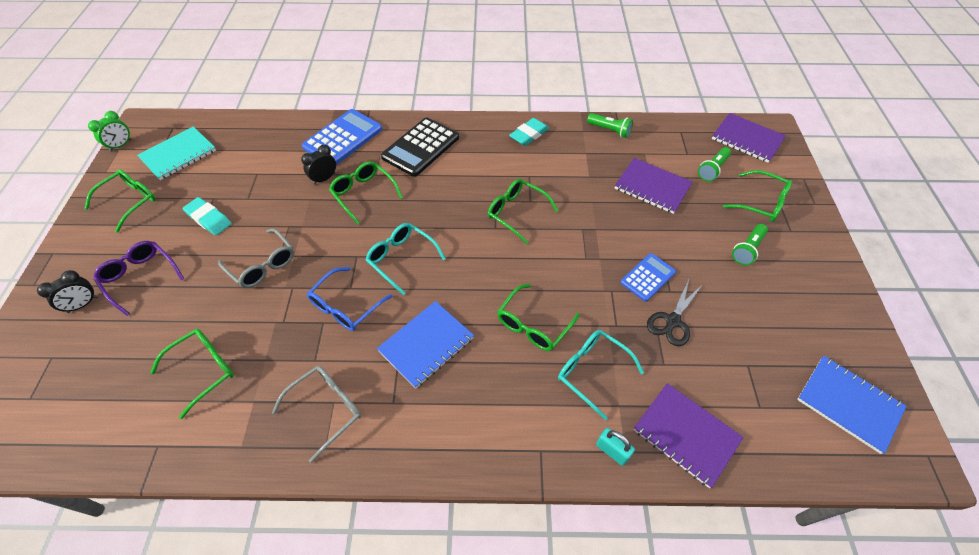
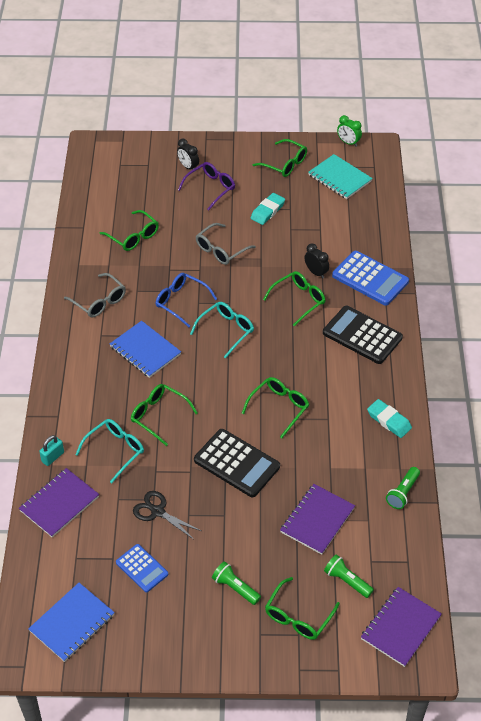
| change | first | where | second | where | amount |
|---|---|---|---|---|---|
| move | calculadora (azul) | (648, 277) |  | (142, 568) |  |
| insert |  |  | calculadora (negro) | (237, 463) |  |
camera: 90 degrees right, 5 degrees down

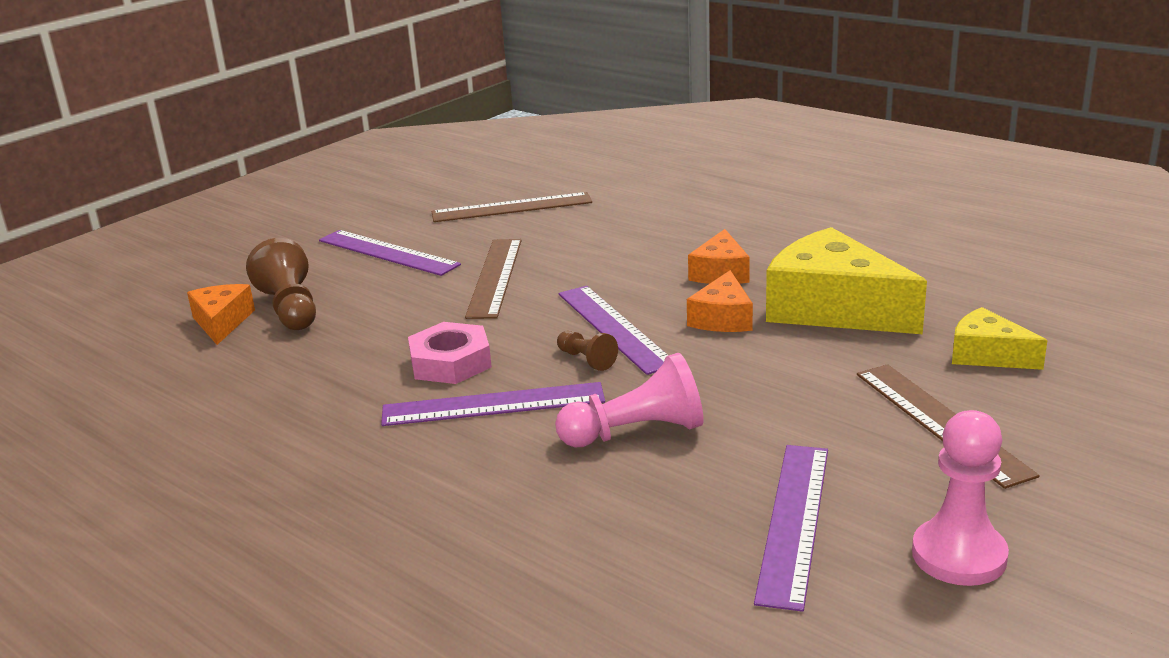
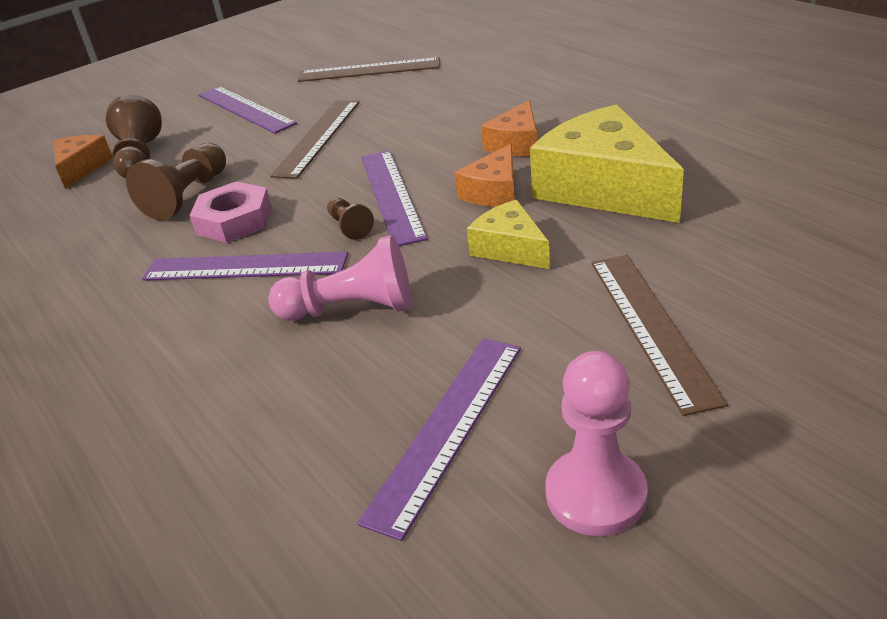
| change | first | where | second | where | amount |
|---|---|---|---|---|---|
| move | queso (amarillo) | (999, 338) |  | (508, 234) |  |
| insert |  |  | peón (marrón) | (176, 181) |  |
camera: 15 degrees right, 10 degrees up

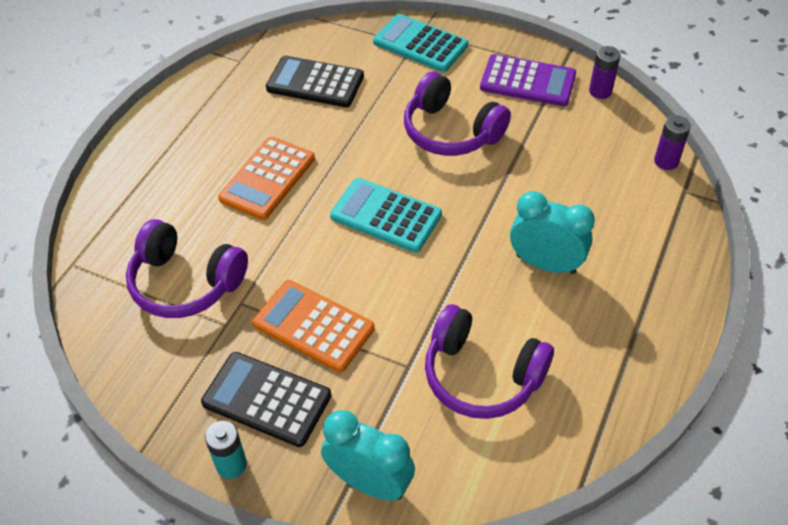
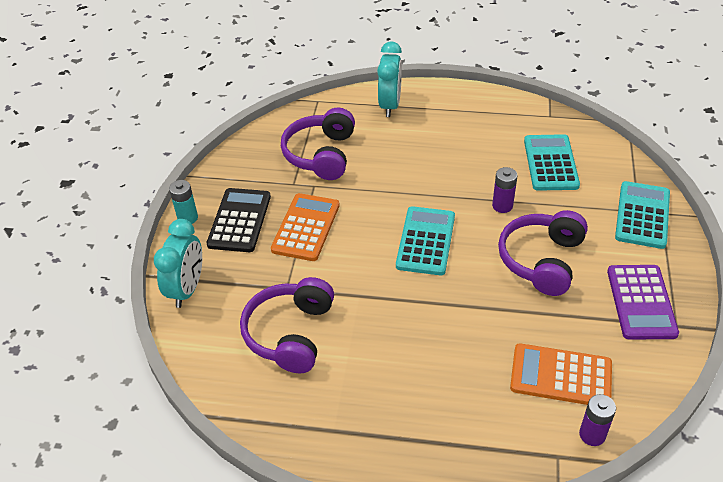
| change | first | where | second | where | amount |
|---|---|---|---|---|---|
| move | calculadora (naranja) | (266, 178) |  | (561, 374) |  |
| recolor | calculadora (negro) | (315, 81) | calculadora (turquesa) | (552, 162) |  |
| move | despertador (turquesa) | (552, 232) |  | (389, 79) |  |
| move | pila (morado) | (604, 72) |  | (504, 190) |  |
camera: 75 degrees right, 5 degrees down

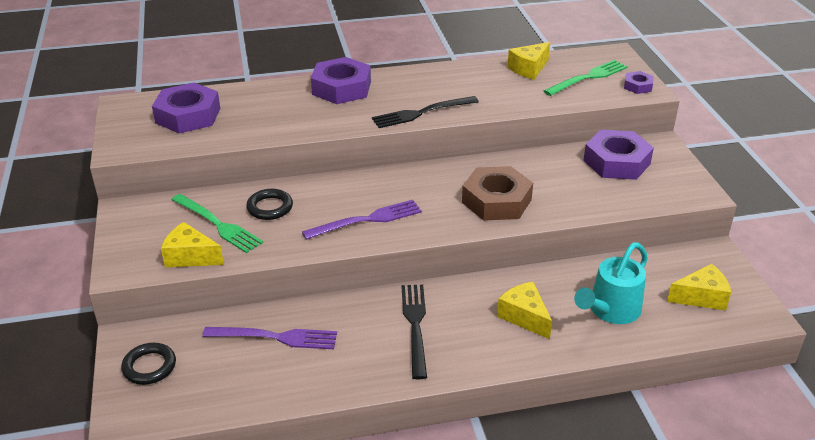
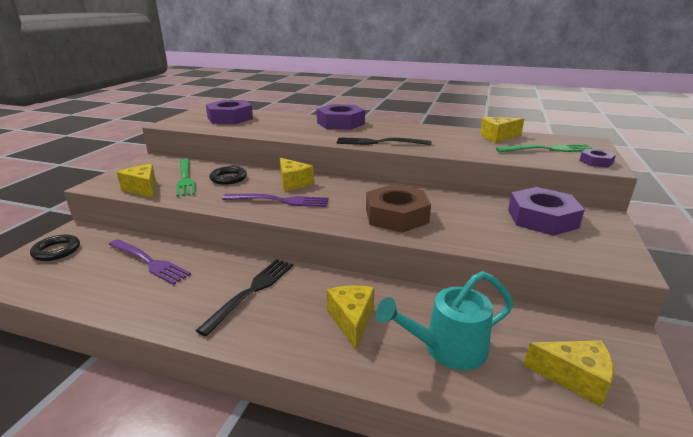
| change | first | where | second | where | amount |
|---|---|---|---|---|---|
| insert |  |  | queso (amarillo) | (297, 174) |  |
camera: 30 degrees right, 10 degrees down

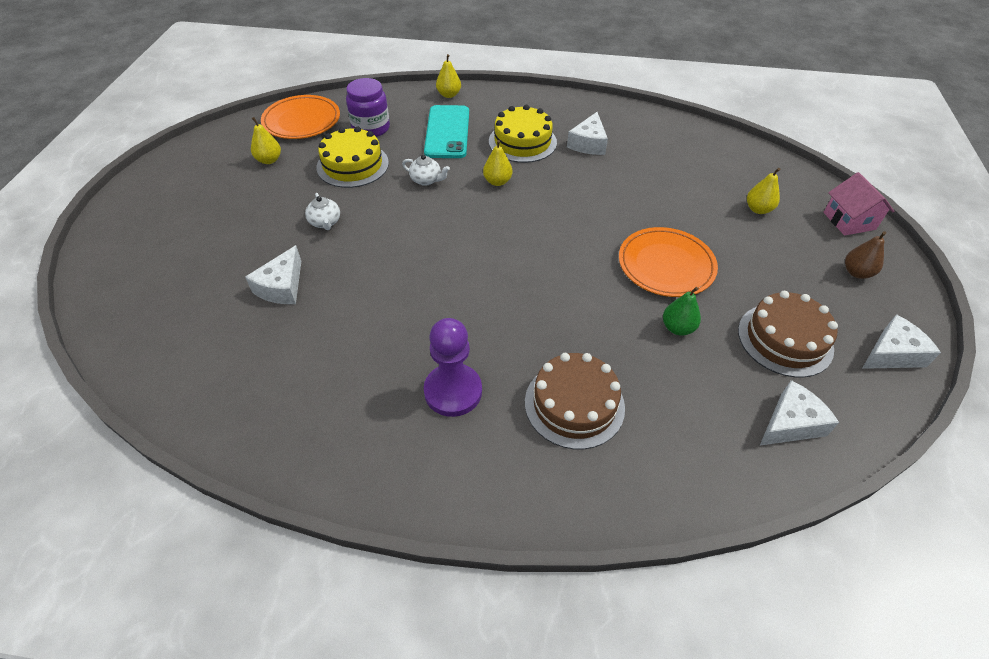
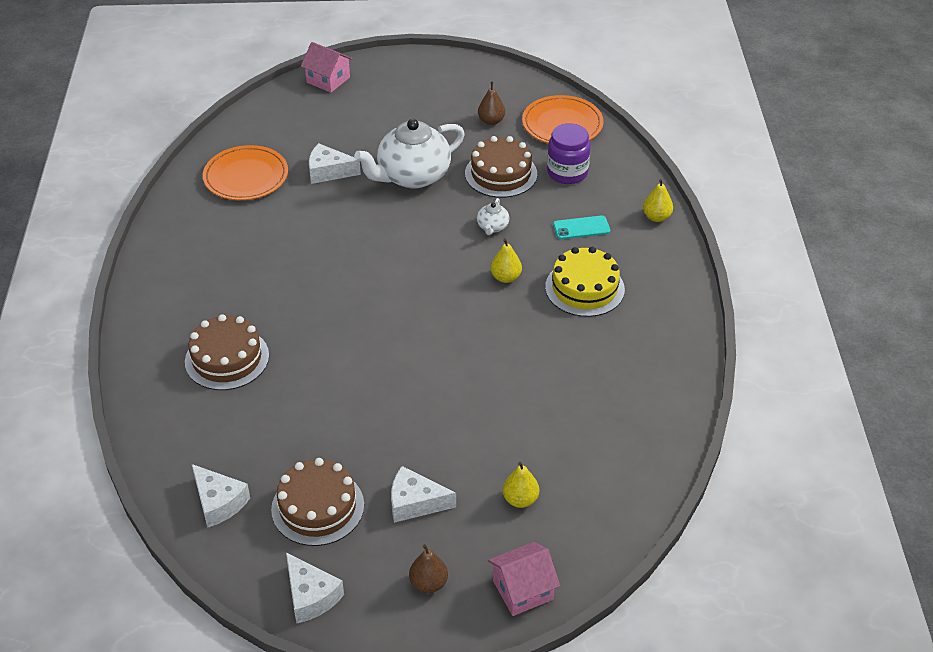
| change | first | where | second | where | amount |
|---|---|---|---|---|---|
| recolor | pera (amarillo) | (266, 140) | pera (marrón) | (491, 103) |  |
| resize | tetera (blanco) | (322, 211) |  | (409, 153) | x2.35 |
| recolor | tarta (amarillo) | (352, 157) | tarta (marrón) | (501, 167) |  |
| resize | móvil (turquesa) | (446, 131) |  | (581, 227) | x0.56 |
| delete | peón (morado) | (453, 367) |  |  |  |
| move | queso (blanco) | (587, 133) |  | (423, 494) |  |
| move | plato (naranja) | (668, 262) |  | (245, 172) |  |
| delete | pera (verde) | (682, 311) |  |  |  |
| insert |  |  | casa (rosa) | (327, 67) |  |
camera: 80 degrees right, 5 degrees down

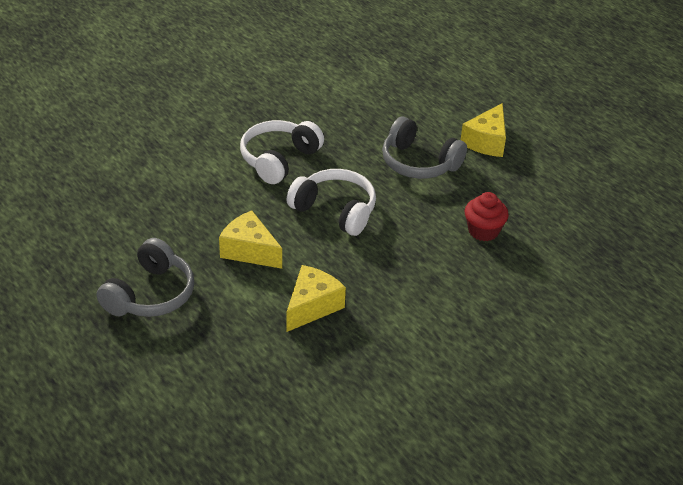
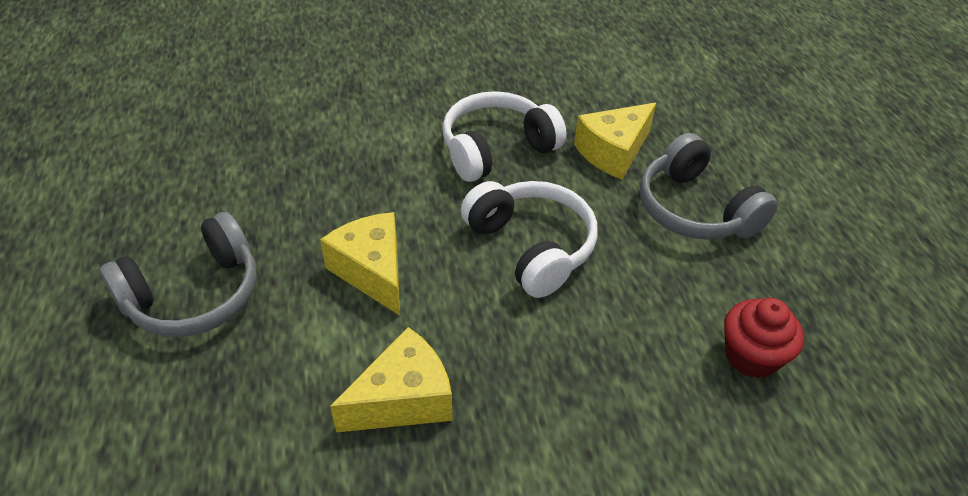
| change | first | where | second | where | amount |
|---|---|---|---|---|---|
| move | queso (amarillo) | (483, 130) |  | (615, 141) |  |
camera: 25 degrees right, 5 degrees up

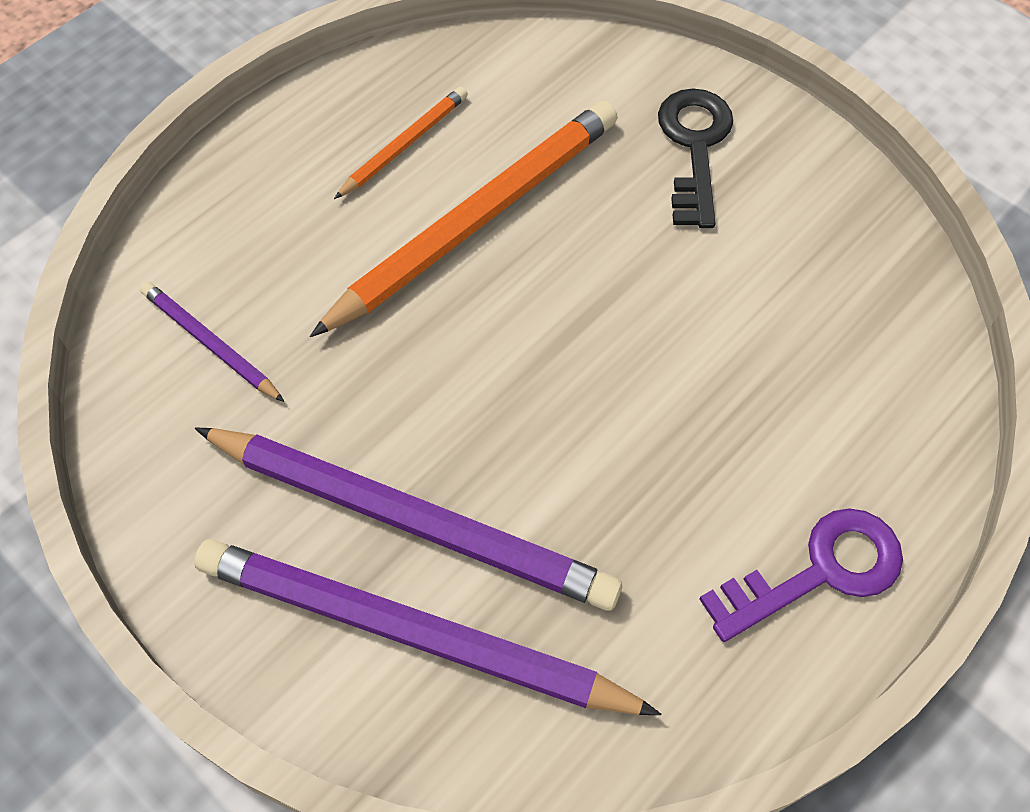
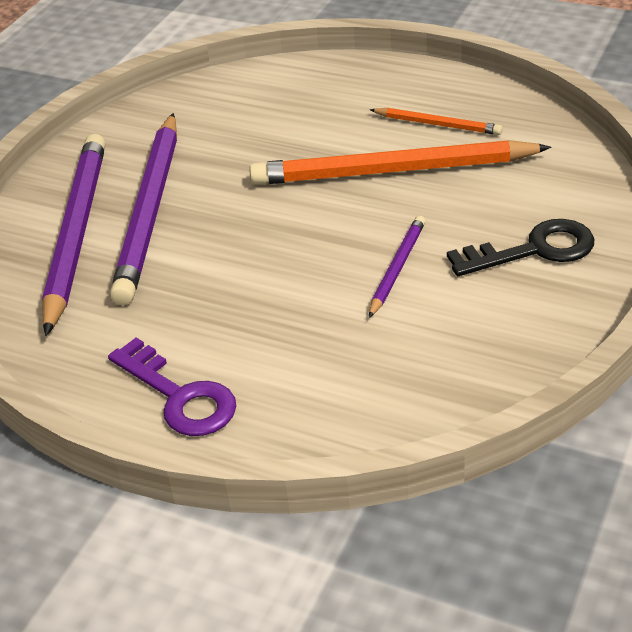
| change | first | where | second | where | amount |
|---|---|---|---|---|---|
| move | lápiz (morado) | (212, 342) |  | (397, 267) |  |
| rotate | lápiz (naranja) | (464, 218) |  | (400, 162) | 150 degrees clockwise |
camera: 75 degrees right, 20 degrees down

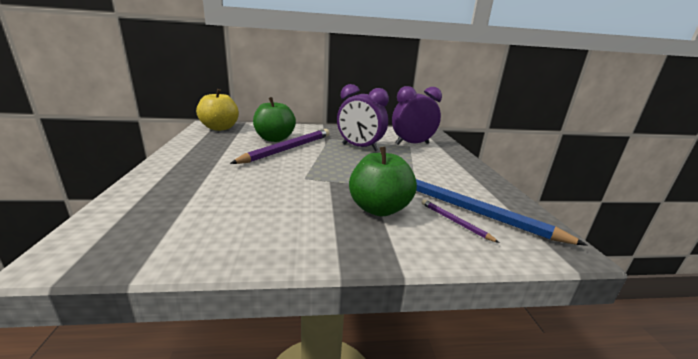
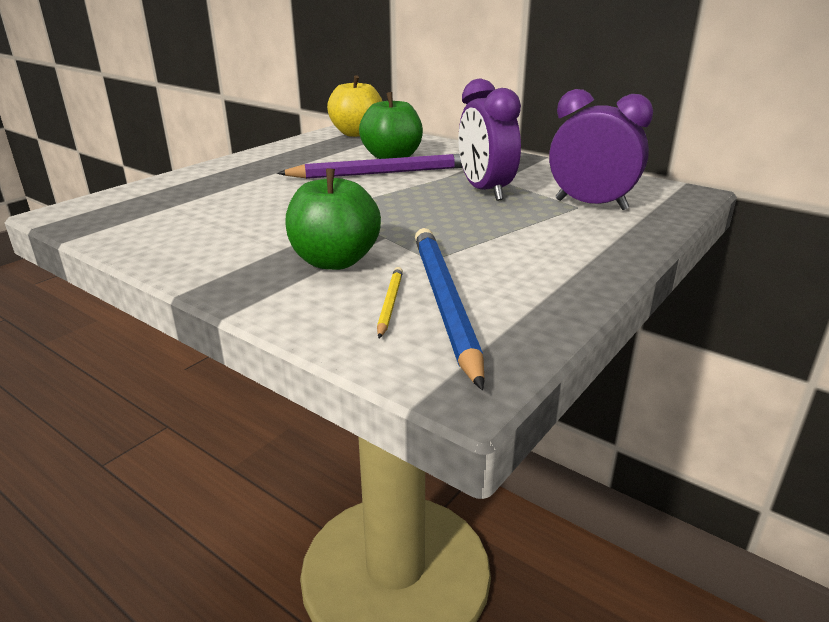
| change | first | where | second | where | amount |
|---|---|---|---|---|---|
| recolor | lápiz (morado) | (460, 221) | lápiz (amarillo) | (390, 302) |  |
camera: 45 degrees right, 5 degrees up

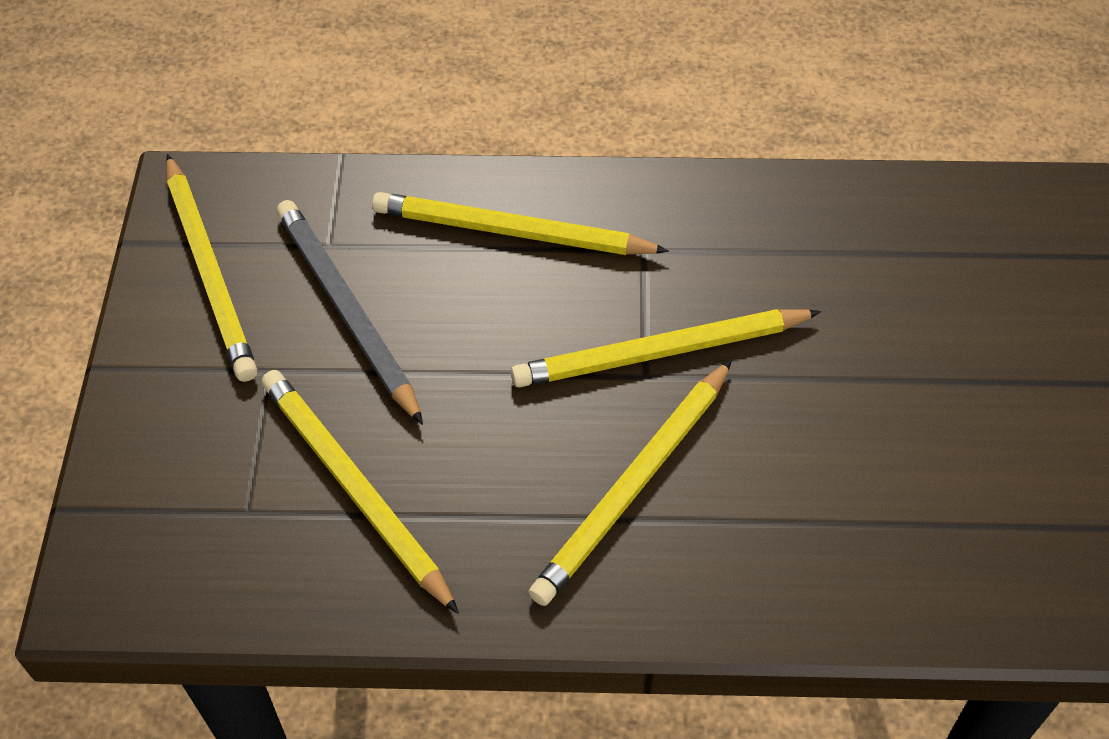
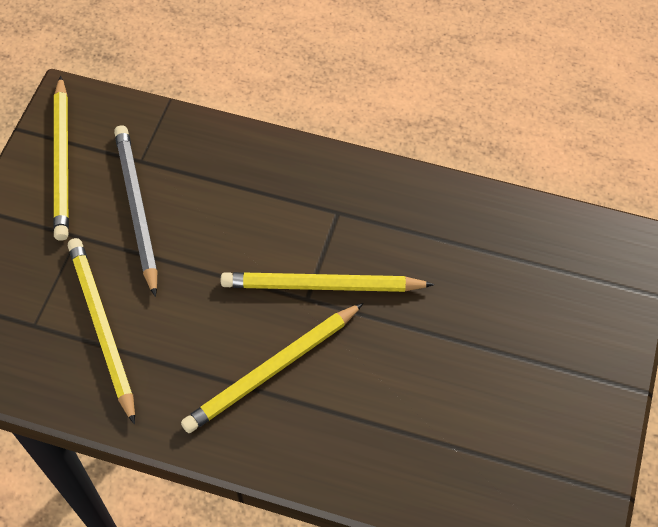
| change | first | where | second | where | amount |
|---|---|---|---|---|---|
| delete | lápiz (amarillo) | (520, 223) |  |  |  |
camera: 15 degrees right, 5 degrees up

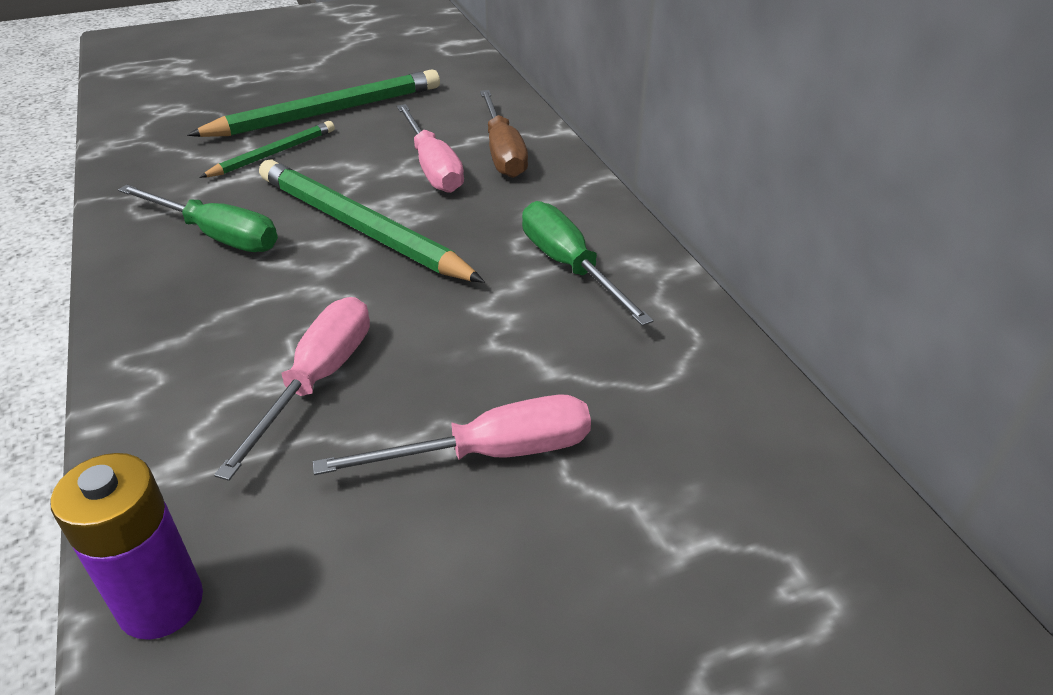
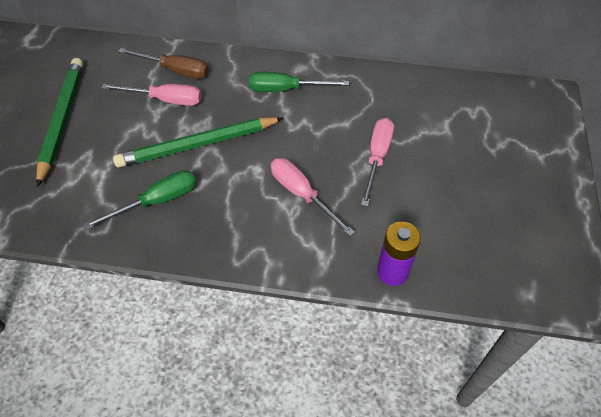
| change | first | where | second | where | amount |
|---|---|---|---|---|---|
| delete | lápiz (verde) | (267, 149) |  |  |  |
camera: 60 degrees left, 15 degrees up

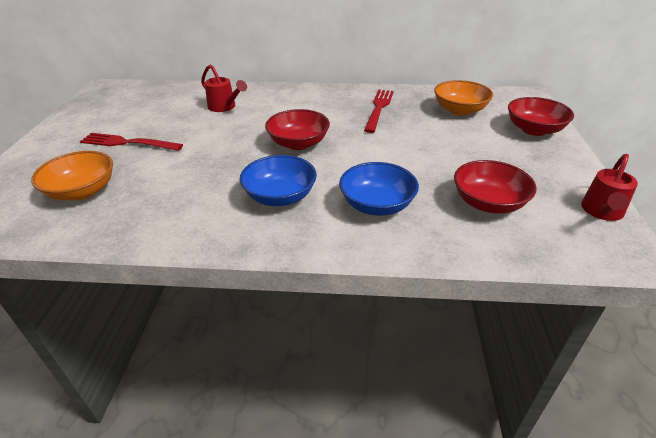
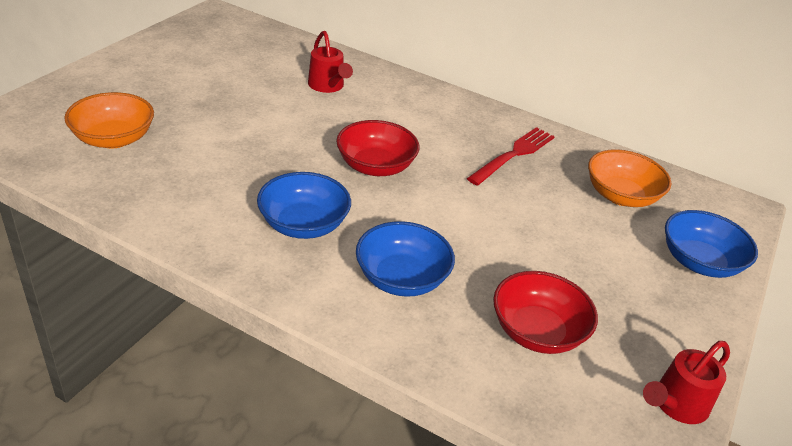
| change | first | where | second | where | amount |
|---|---|---|---|---|---|
| delete | tenedor (rojo) | (131, 142) |  |  |  |
| recolor | cuenco (rojo) | (541, 116) | cuenco (azul) | (711, 244) |  |
camera: 20 degrees right, 0 degrees up

